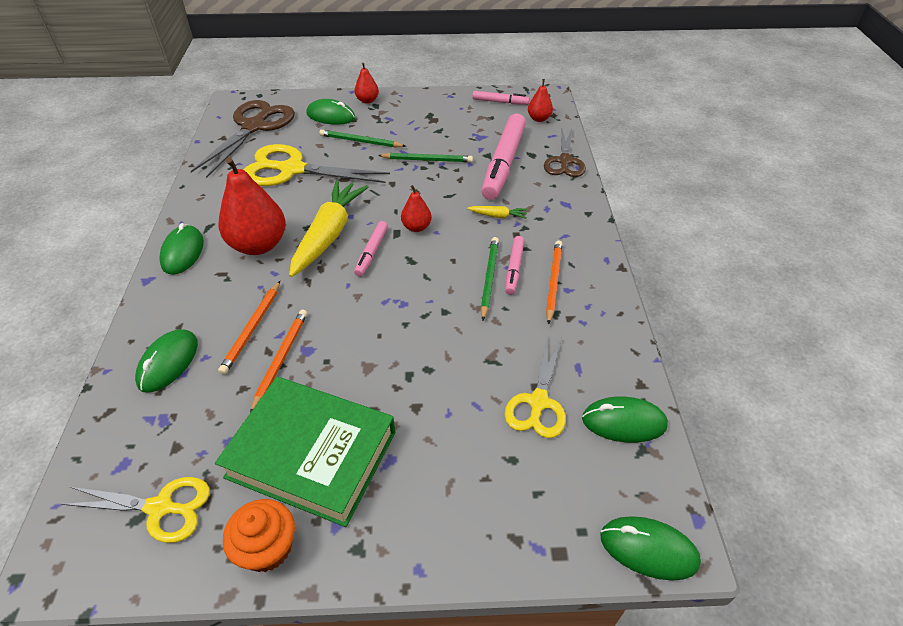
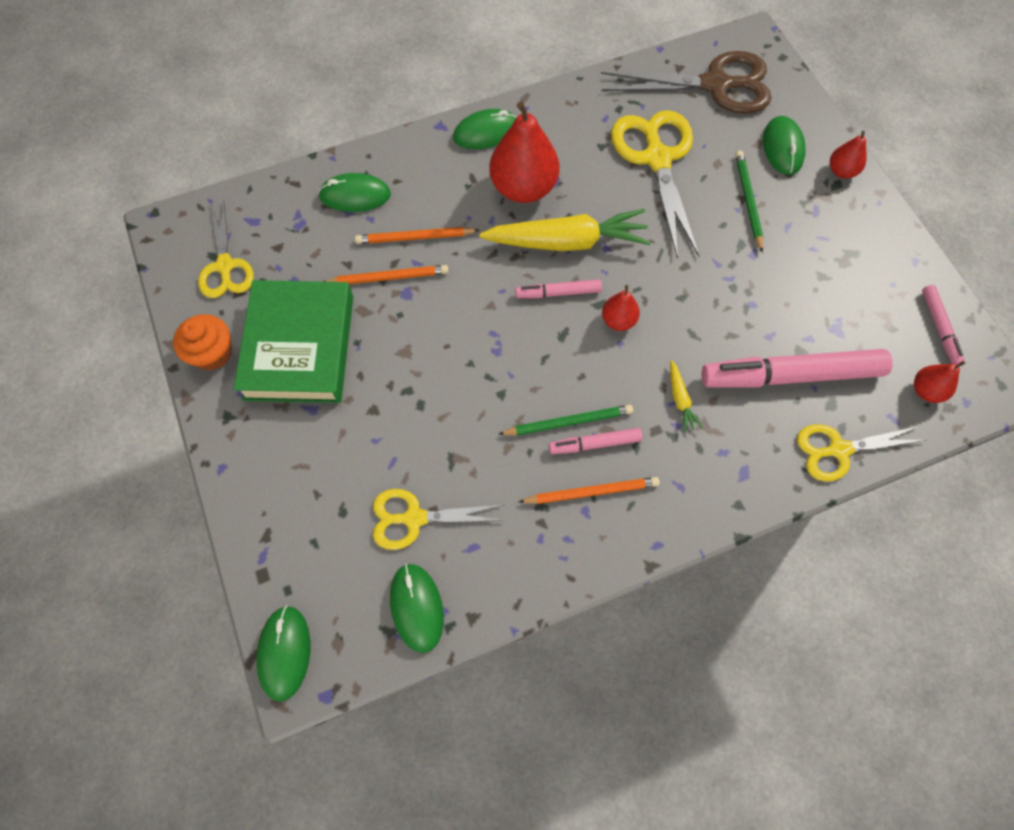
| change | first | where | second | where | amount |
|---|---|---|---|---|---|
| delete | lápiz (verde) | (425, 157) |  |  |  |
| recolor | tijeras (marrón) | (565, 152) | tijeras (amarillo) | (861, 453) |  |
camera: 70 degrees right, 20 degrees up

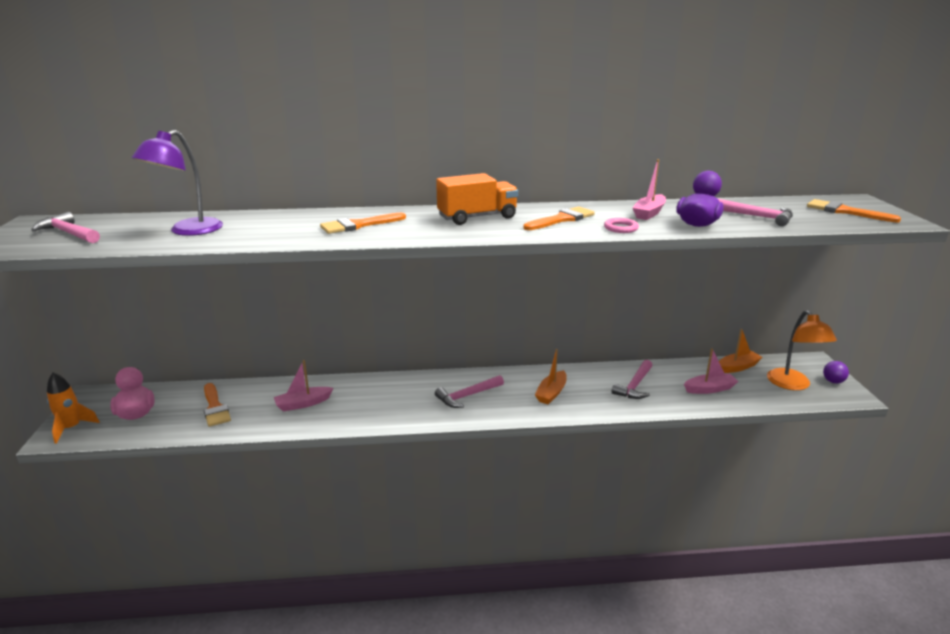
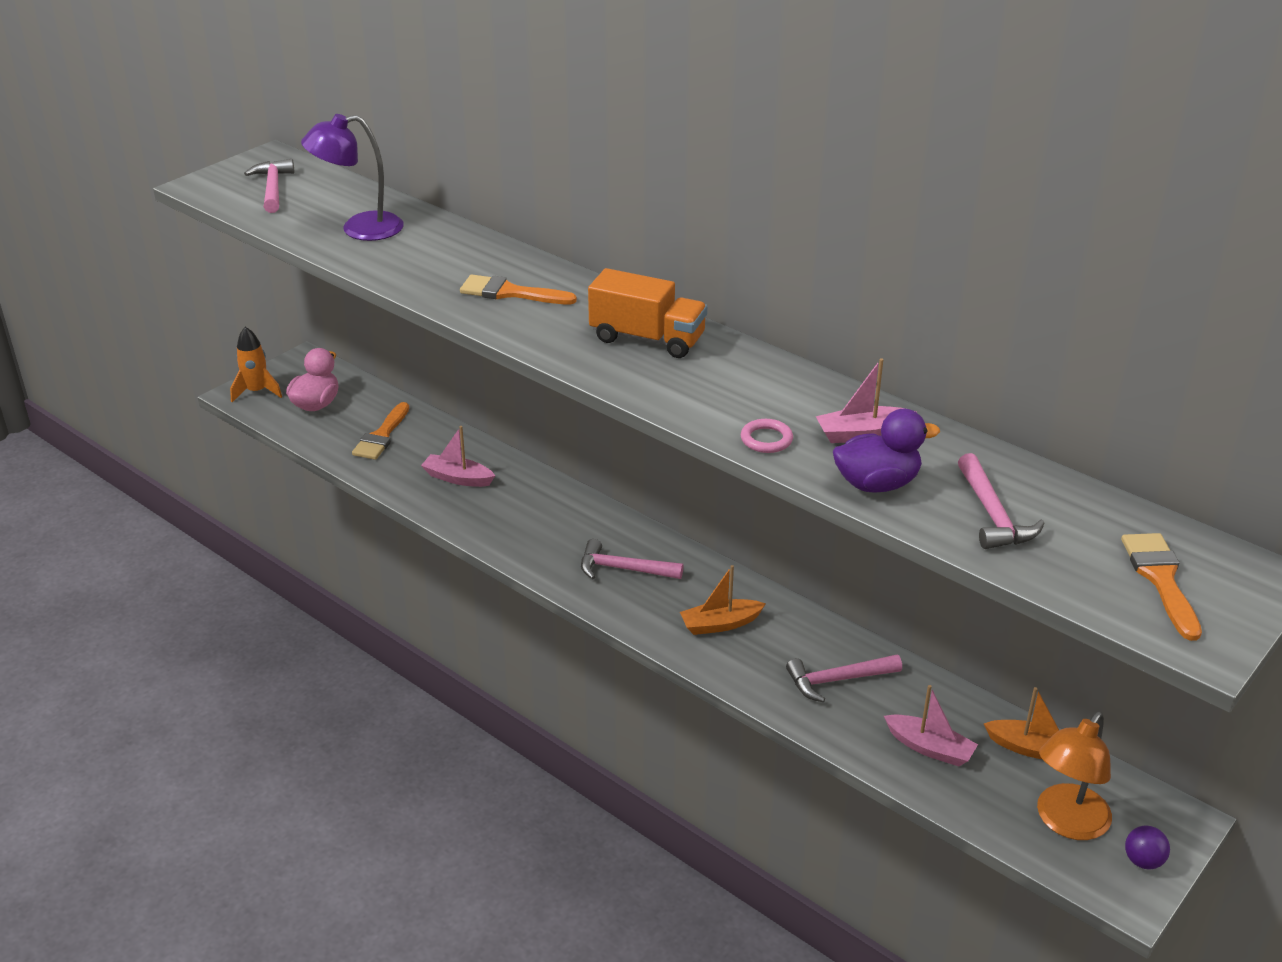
| change | first | where | second | where | amount |
|---|---|---|---|---|---|
| delete | pincel (naranja) | (559, 218) |  |  |  |
camera: 45 degrees right, 10 degrees up

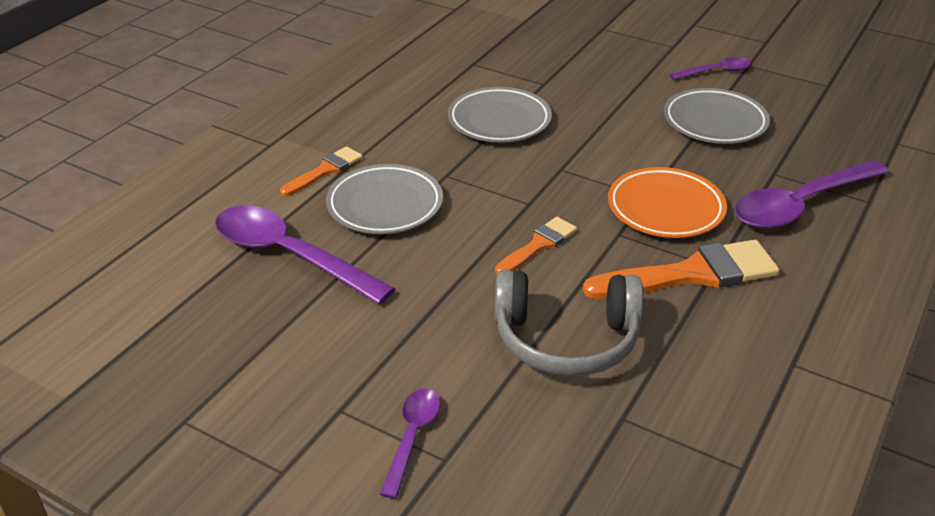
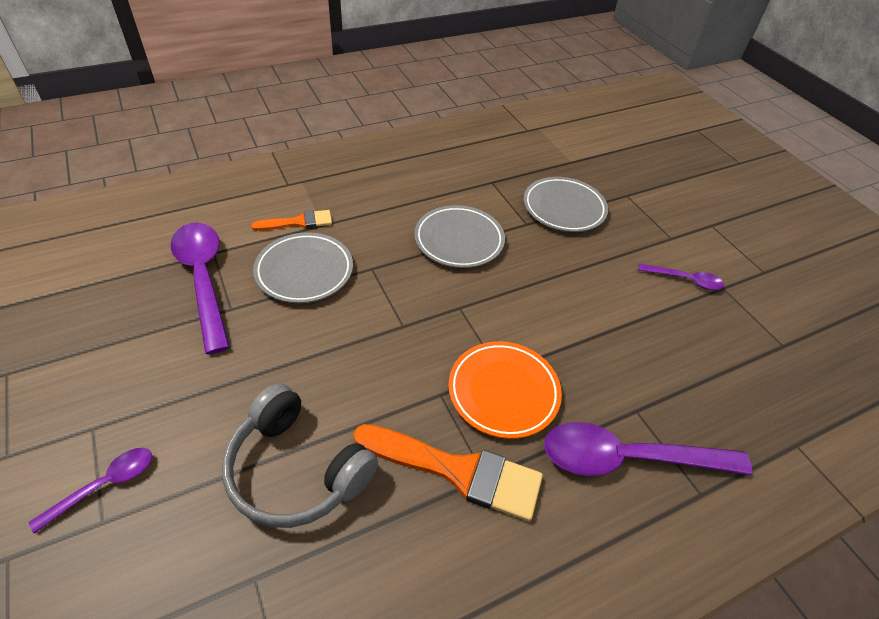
| change | first | where | second | where | amount |
|---|---|---|---|---|---|
| delete | pincel (naranja) | (536, 245) |  |  |  |
| move | plato (gris) | (717, 116) |  | (566, 204) |  |
camera: 30 degrees right, 10 degrees up

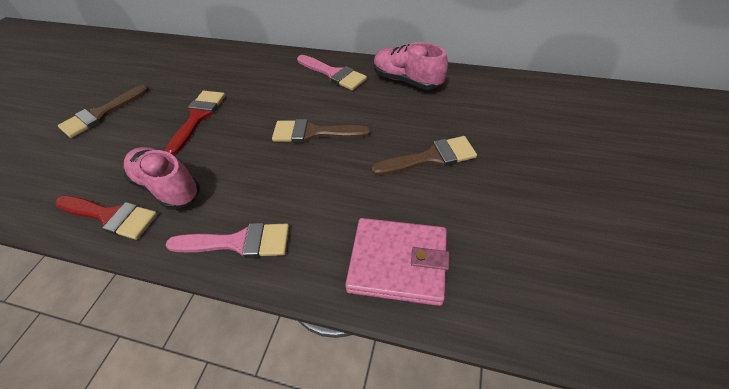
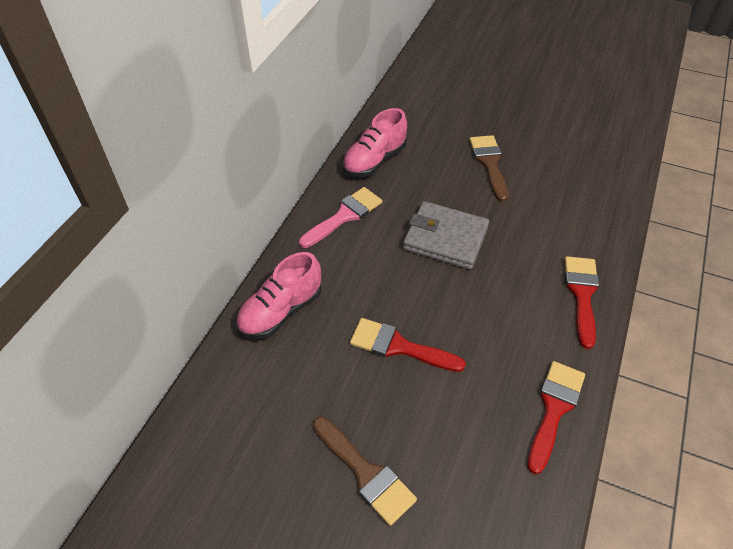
| change | first | where | second | where | amount |
|---|---|---|---|---|---|
| move | zapato (rosa) | (162, 178) |  | (279, 295) |  |
| recolor | pincel (rosa) | (227, 240) | pincel (rojo) | (582, 302) |  |
| replace | pincel (marrón) | (321, 131) | cartera (gris) | (446, 235) |  |
| delete | cartera (rosa) | (397, 262) |  |  |  |
camera: 85 degrees left, 0 degrees up

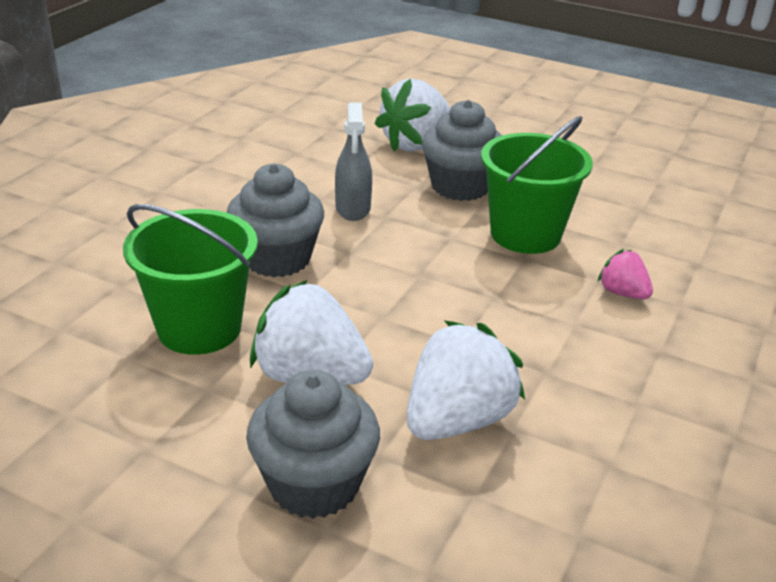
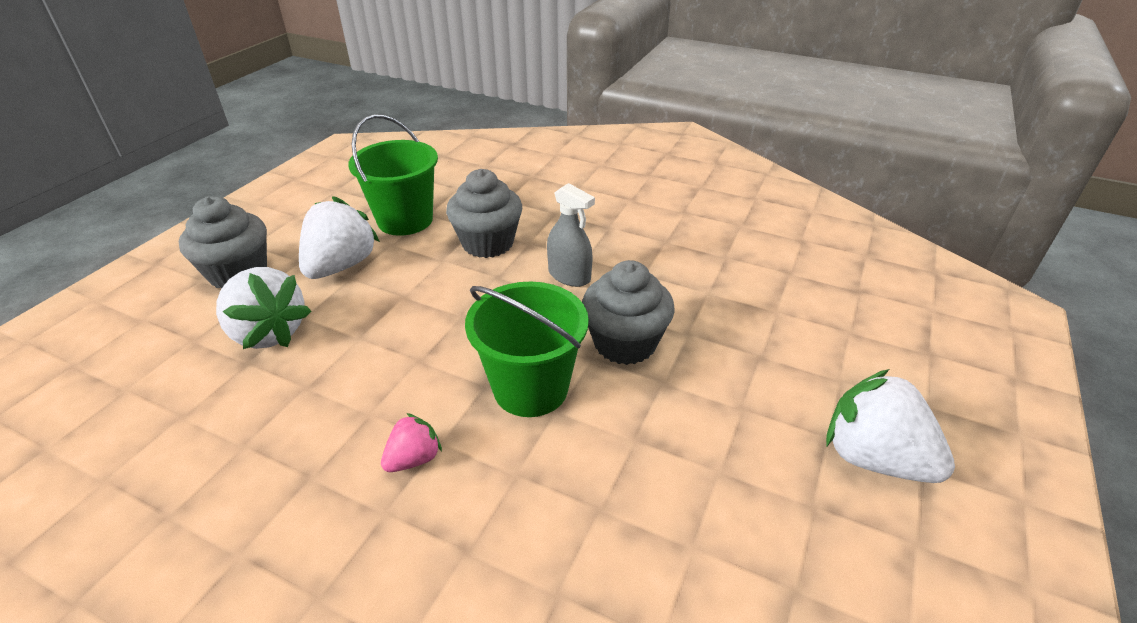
| change | first | where | second | where | amount |
|---|---|---|---|---|---|
| rotate | pulverizador (gris) | (353, 161) |  | (571, 235) | 135 degrees counterclockwise |
| move | fresa (blanco) | (412, 115) |  | (890, 426) |  |
camera: 90 degrees right, 5 degrees up

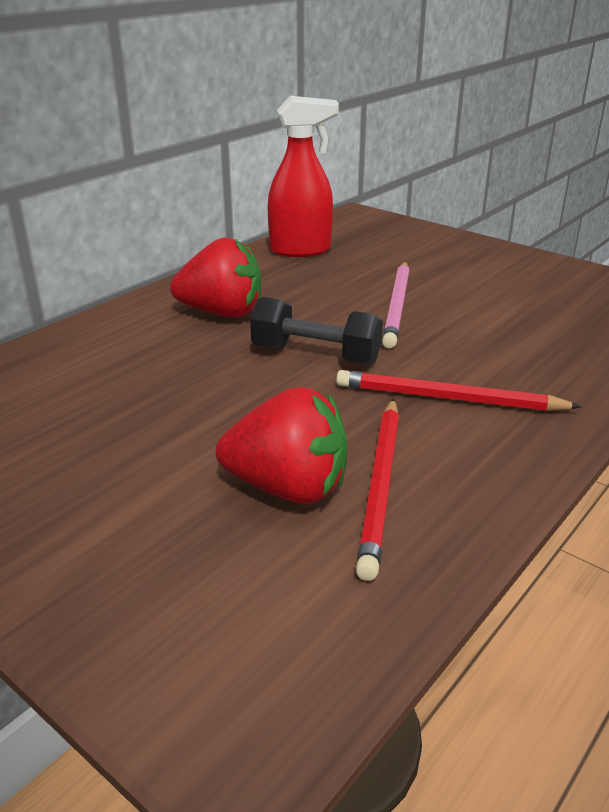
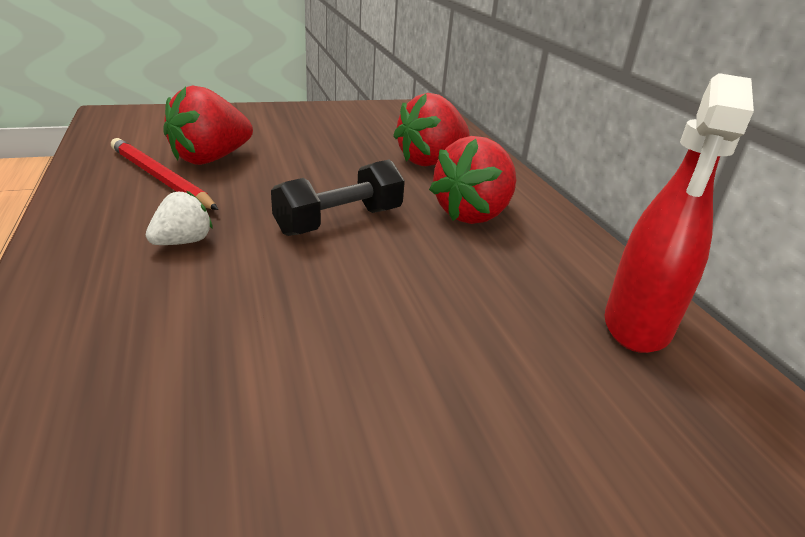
| change | first | where | second | where | amount |
|---|---|---|---|---|---|
| replace | lápiz (rojo) | (459, 390) | fresa (blanco) | (179, 217) |  |
| delete | lápiz (rosa) | (396, 305) |  |  |  |
| insert |  |  | fresa (rojo) | (431, 129) |  |
camera: 120 degrees right, 0 degrees up

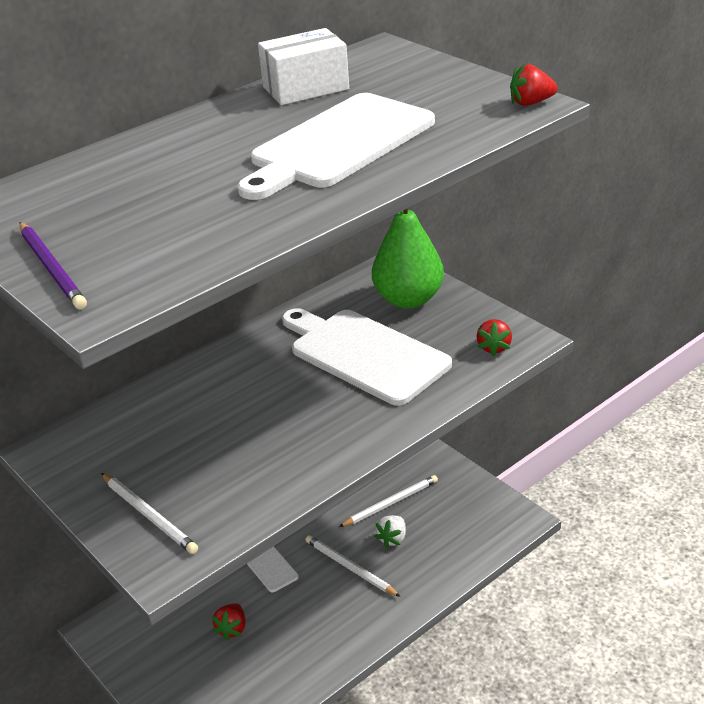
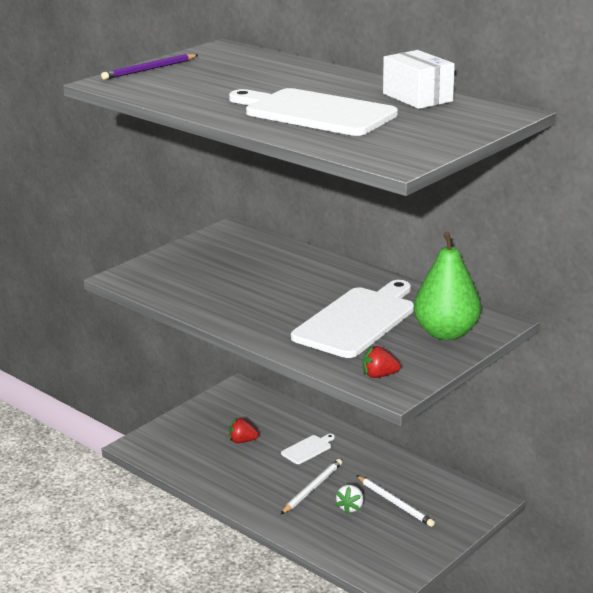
| change | first | where | second | where | amount |
|---|---|---|---|---|---|
| delete | lápiz (blanco) | (149, 513) |  |  |  |
| rotate | fresa (blanco) | (390, 531) |  | (349, 499) | 90 degrees counterclockwise |
| delete | fresa (rojo) | (533, 85) |  |  |  |
camera: 80 degrees right, 10 degrees down

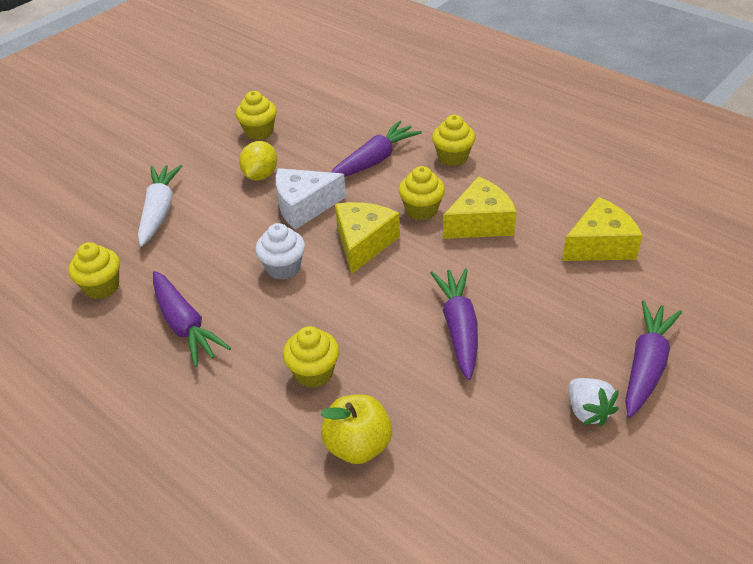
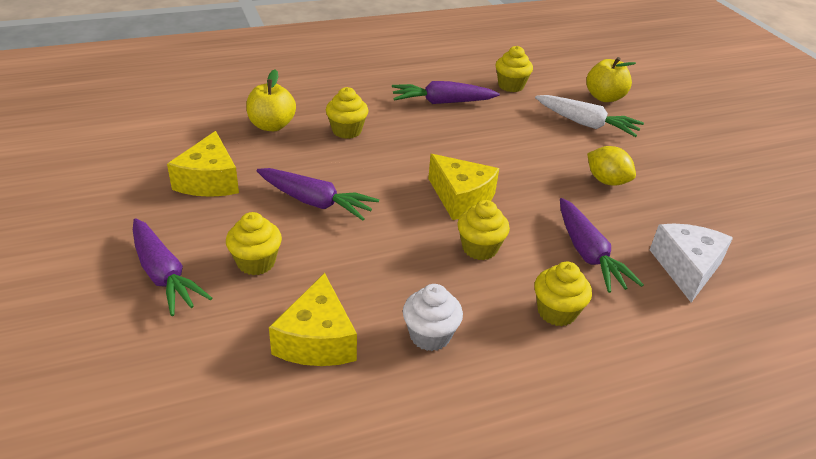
| change | first | where | second | where | amount |
|---|---|---|---|---|---|
| move | magdalena (amarillo) | (256, 115) |  | (254, 243) |  |
| move | magdalena (blanco) | (280, 251) |  | (433, 317) |  |
| move | queso (blanco) | (311, 199) |  | (691, 263) |  |
| move | queso (amarillo) | (480, 207) |  | (203, 164) |  |
| delete | fresa (blanco) | (594, 402) |  |  |  |
| insert |  |  | manzana (amarillo) | (611, 79) |  |
camera: 115 degrees right, 5 degrees down

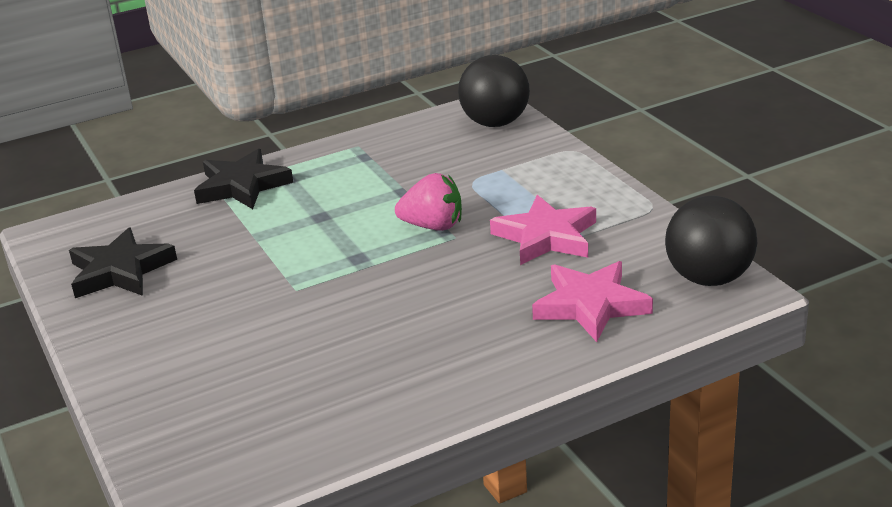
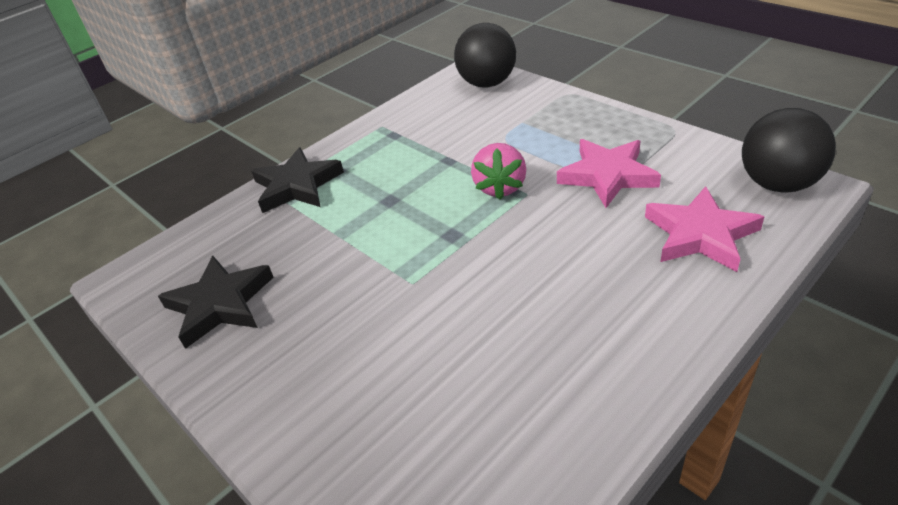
| change | first | where | second | where | amount |
|---|---|---|---|---|---|
| rotate | fresa (rosa) | (428, 202) |  | (498, 171) | 105 degrees clockwise |
camera: 15 degrees left, 10 degrees up

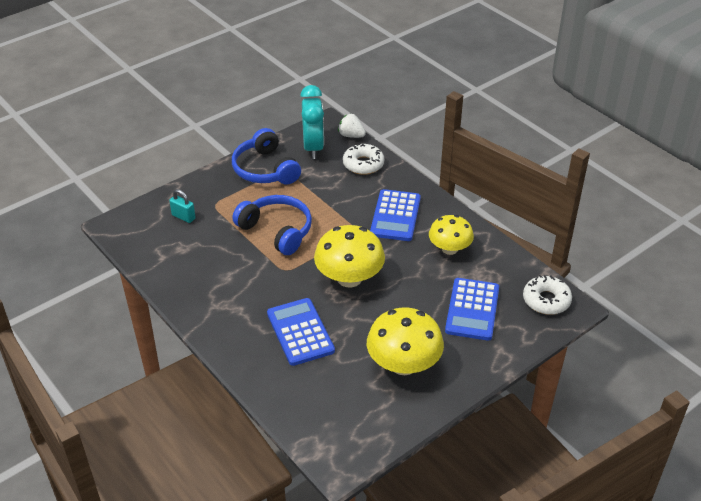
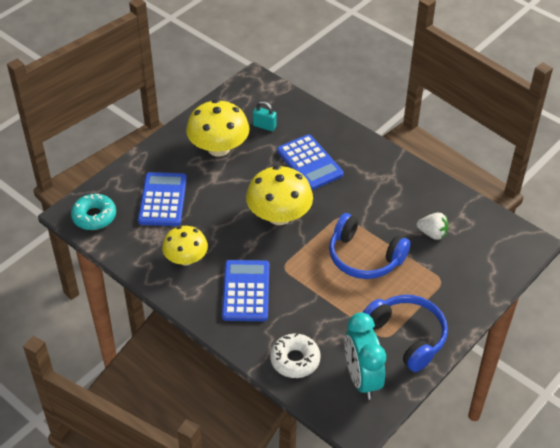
| change | first | where | second | where | amount |
|---|---|---|---|---|---|
| move | candado (turquesa) | (182, 206) |  | (265, 116) |  |
| move | fresa (blanco) | (352, 126) |  | (432, 226) |  |
| recolor | rosquilla (blanco) | (547, 295) | rosquilla (turquesa) | (93, 212) |  |
camera: 170 degrees right, 5 degrees up

